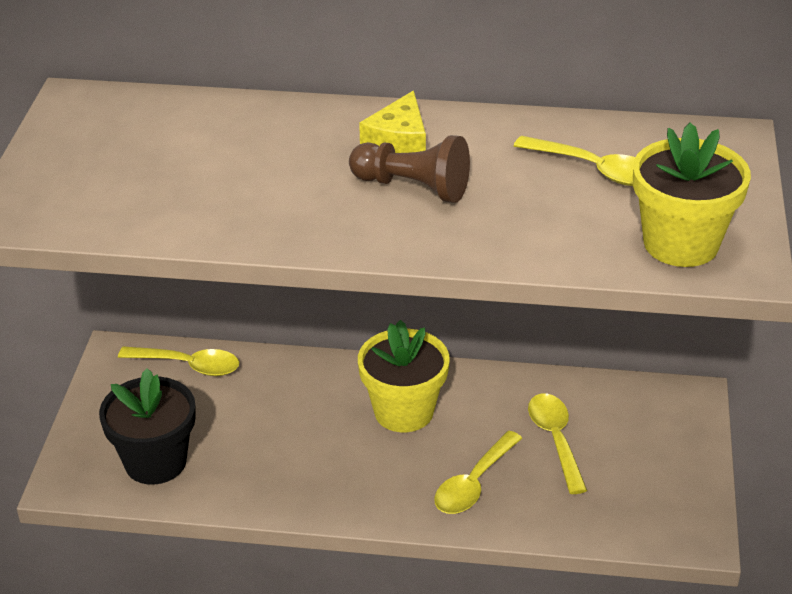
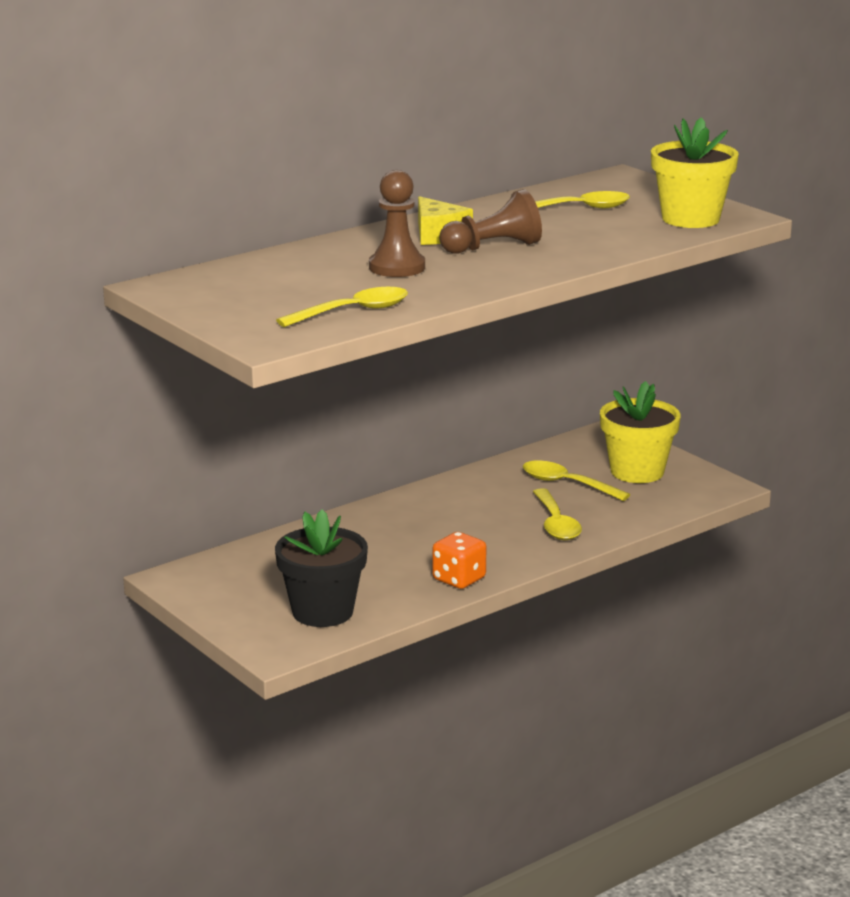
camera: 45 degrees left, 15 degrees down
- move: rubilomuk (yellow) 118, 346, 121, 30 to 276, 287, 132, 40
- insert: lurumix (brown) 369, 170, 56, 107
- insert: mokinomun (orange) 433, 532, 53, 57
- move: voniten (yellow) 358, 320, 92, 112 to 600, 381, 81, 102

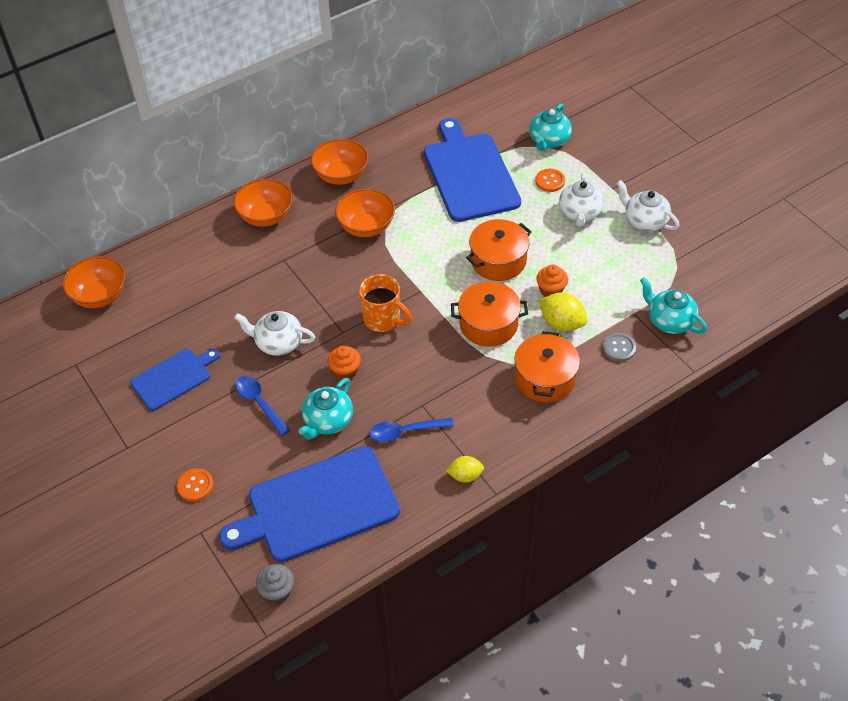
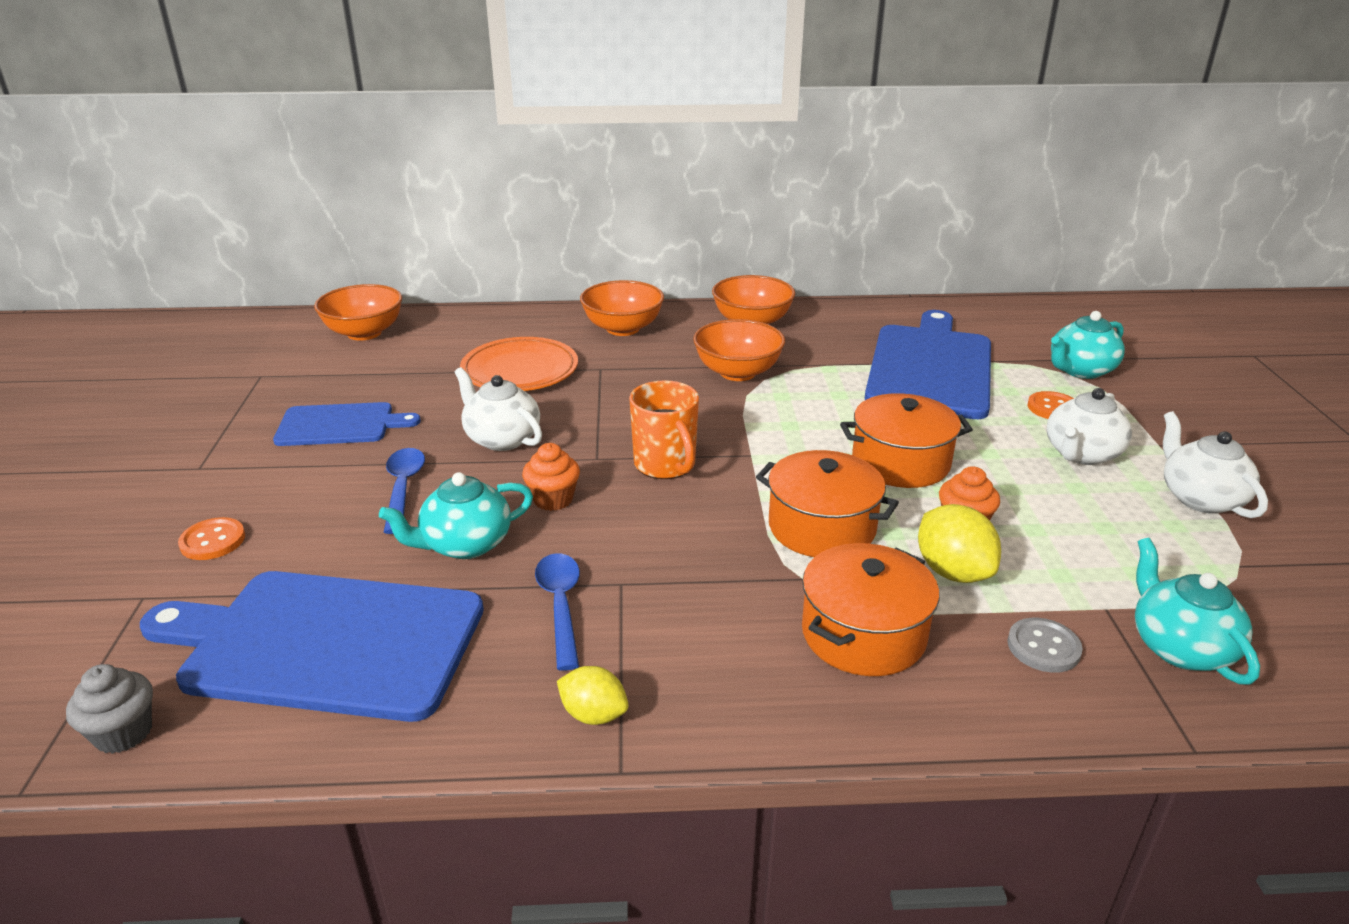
camera: 30 degrees right, 20 degrees down
- insert: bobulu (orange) 460, 337, 118, 54
- rotate: rubilomuk (blue) 369, 418, 85, 24 = 535, 553, 45, 118 60 degrees clockwise

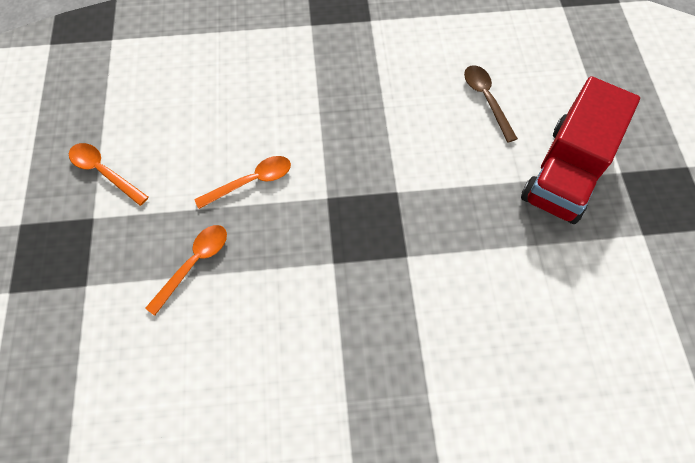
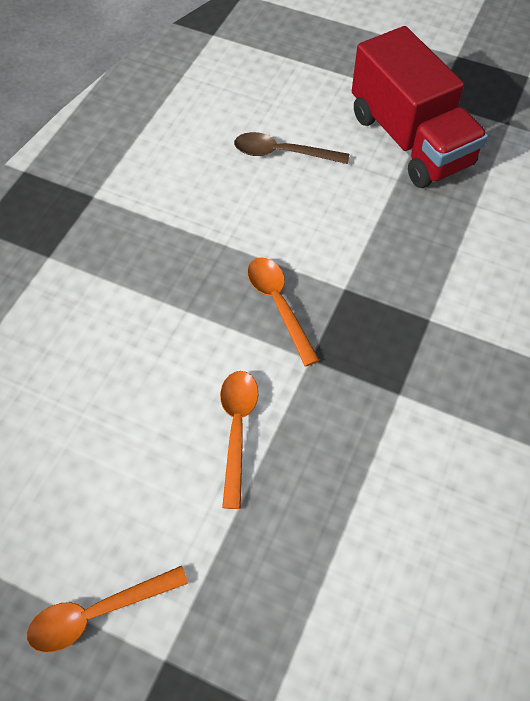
camera: 60 degrees left, 5 degrees down
- move: rubilomuk (orange) 145, 225, 82, 91 to 247, 258, 72, 108

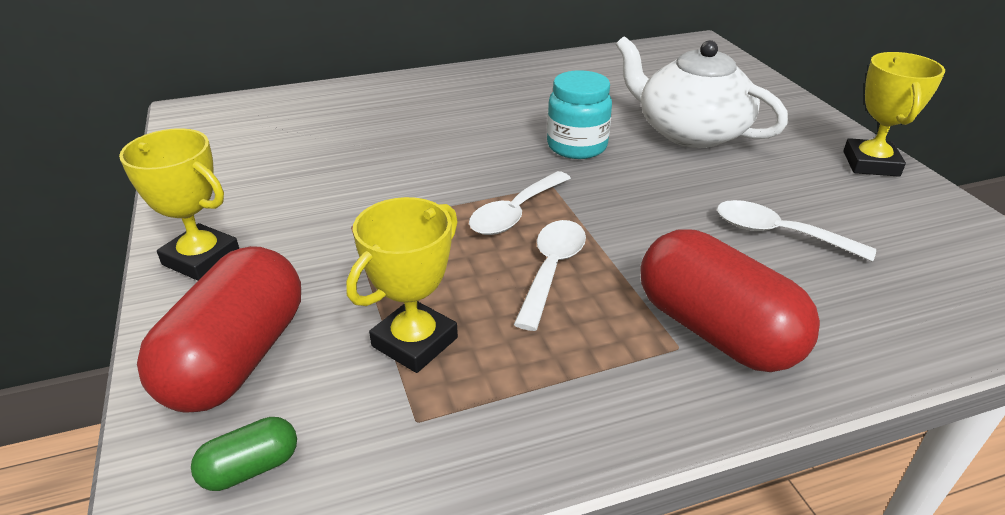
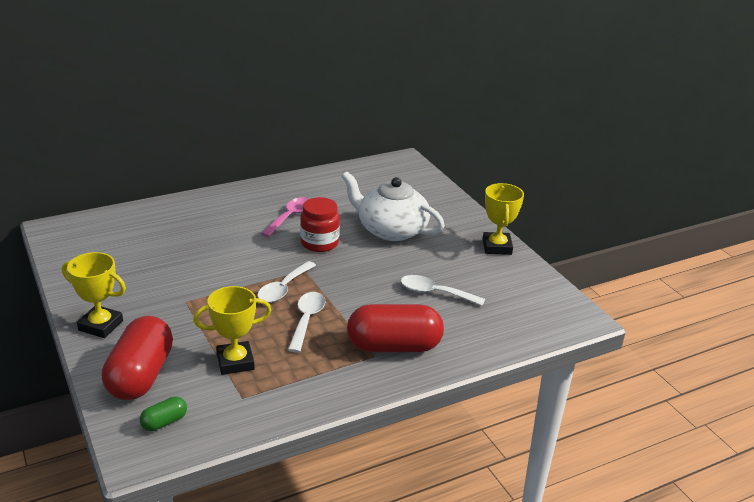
camera: 10 degrees left, 5 degrees down
- rotate: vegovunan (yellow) 346, 197, 112, 176 = 193, 286, 78, 89 45 degrees clockwise
- insert: rubilomuk (pink) 261, 197, 48, 40
- recolor: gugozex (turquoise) 547, 70, 65, 89 to gugozex (red) 300, 197, 40, 55
- rotate: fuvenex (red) 640, 229, 180, 143 = 347, 304, 97, 48 45 degrees counterclockwise

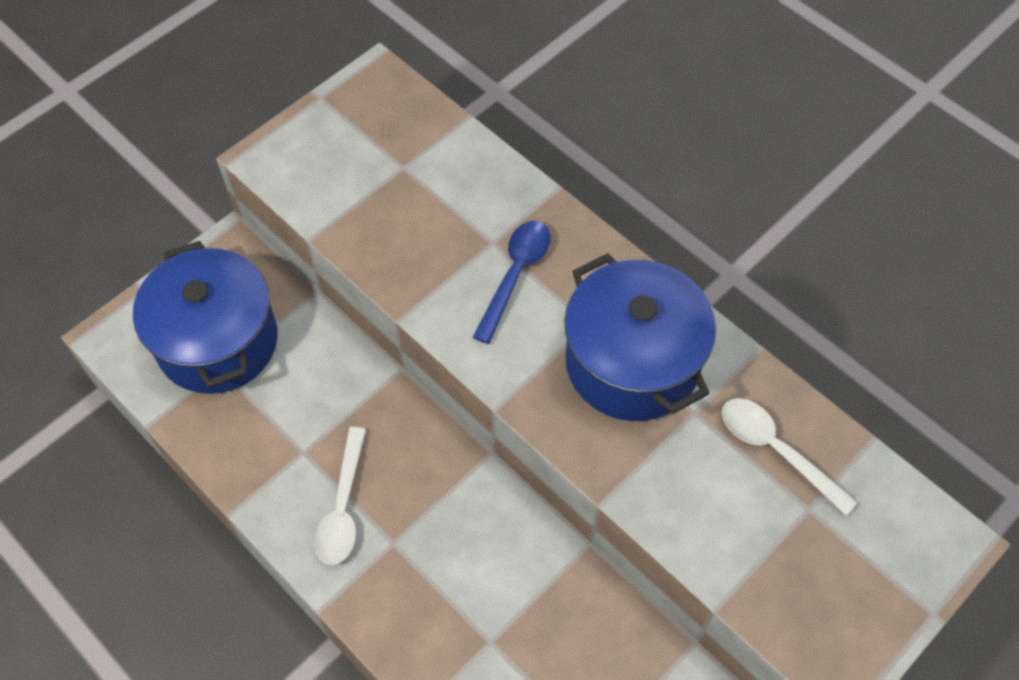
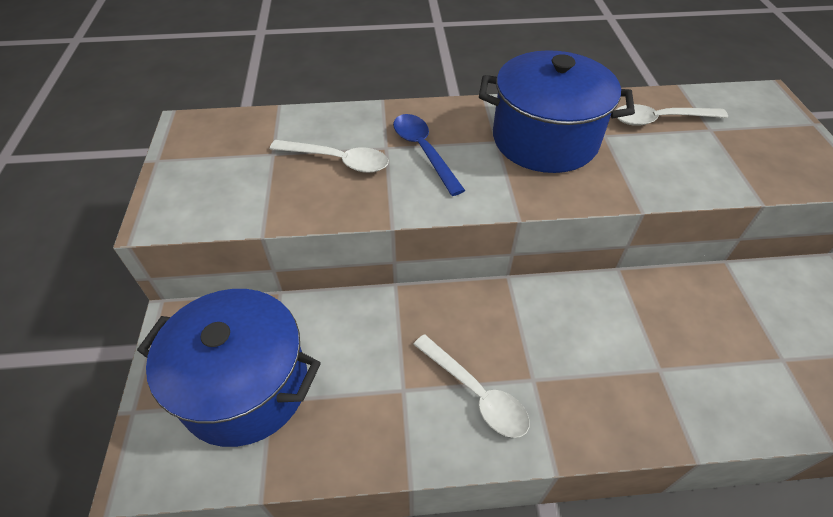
camera: 50 degrees left, 10 degrees down
- insert: rubilomuk (white) 270, 140, 119, 33

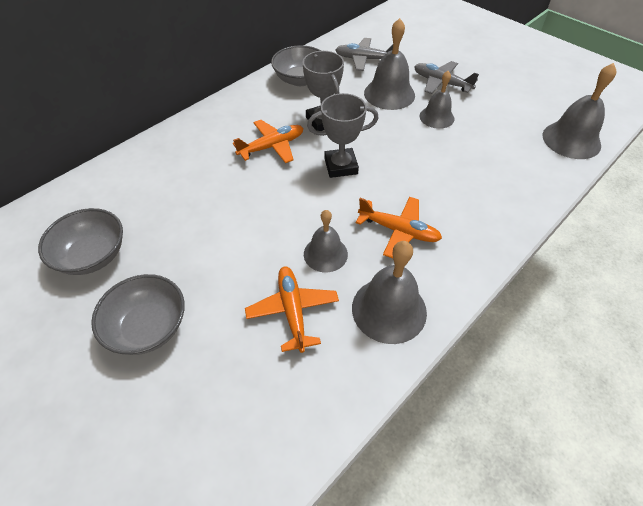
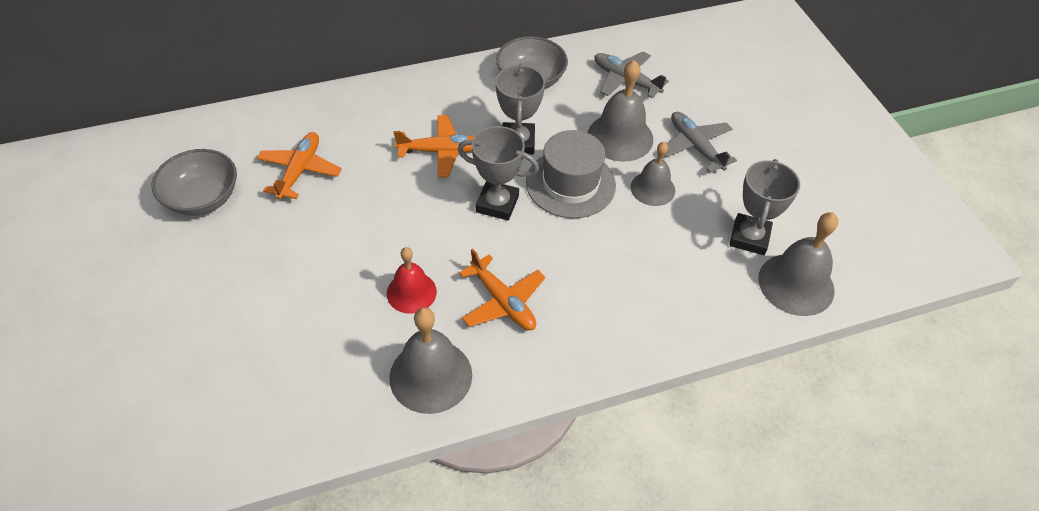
camera: 25 degrees right, 0 degrees up
- move: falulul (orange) 245, 266, 94, 87 to 257, 132, 85, 68
- recolor: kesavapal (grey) 304, 210, 44, 62 to kesavapal (red) 387, 247, 50, 67
- insert: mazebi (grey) 526, 130, 90, 88
- insert: vegovunan (grey) 729, 159, 71, 96
- delete: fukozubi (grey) 91, 274, 94, 81

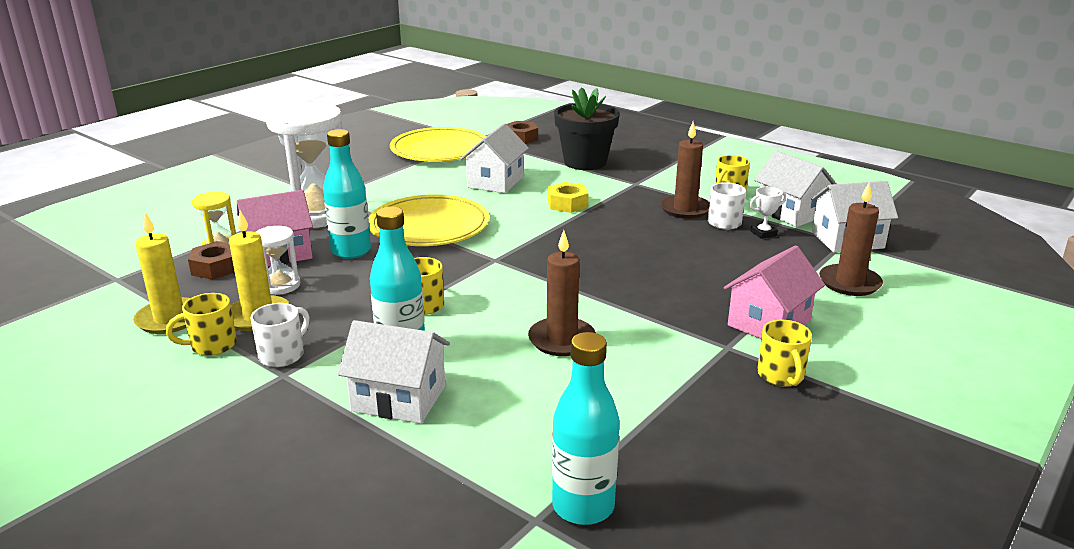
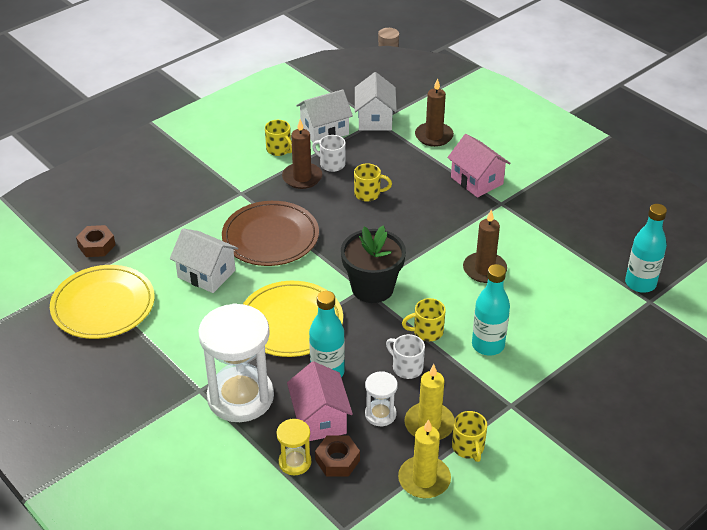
camera: 80 degrees left, 15 degrees up
- replace: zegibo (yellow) 547, 182, 42, 31 to bobulu (brown) 222, 201, 97, 65
- move: voniten (black) 554, 87, 66, 83 to 341, 225, 65, 78
- move: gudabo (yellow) 757, 320, 55, 67 to 354, 164, 38, 38
- move: gudabo (white) 250, 303, 60, 64 to 386, 334, 39, 45
- delete: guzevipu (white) 338, 320, 112, 104
- delete: vegovunan (white) 750, 187, 36, 52

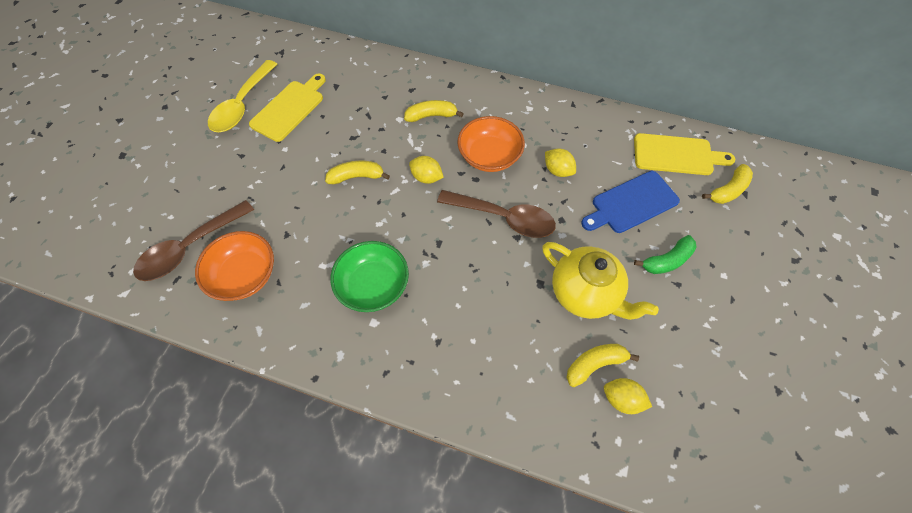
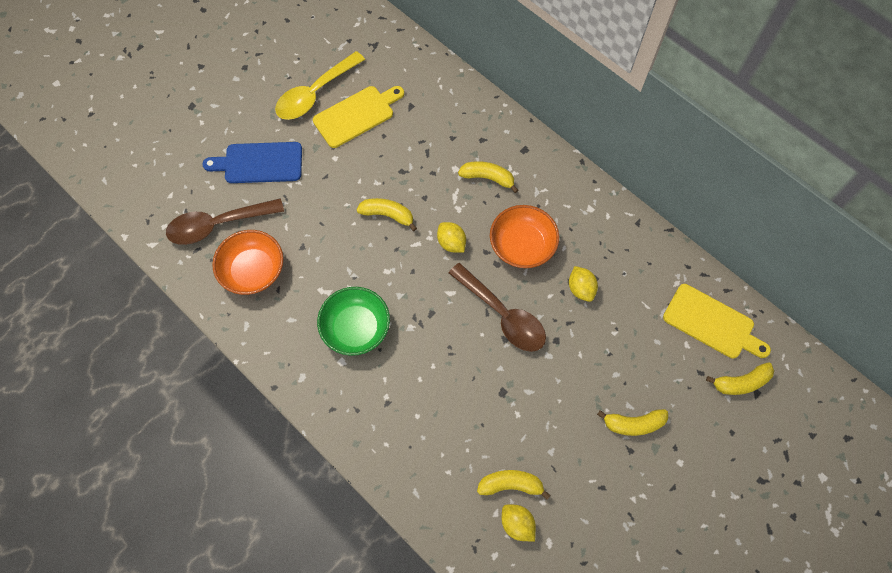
camera: 25 degrees right, 5 degrees up
- move: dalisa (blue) 581, 171, 99, 62 to 203, 142, 99, 41
- recolor: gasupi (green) 634, 235, 63, 39 to gasupi (yellow) 597, 409, 71, 27
- delete: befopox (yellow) 542, 242, 117, 78

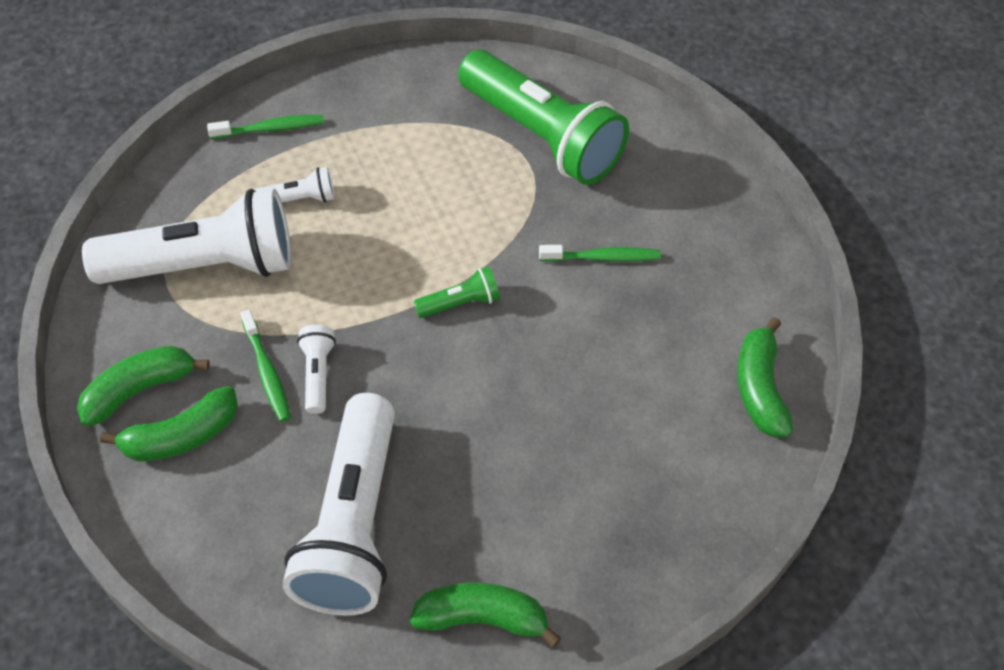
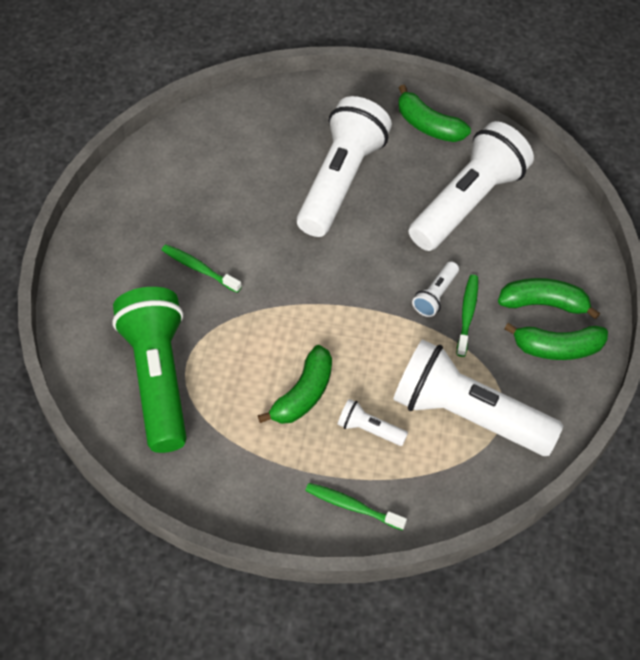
camera: 145 degrees left, 0 degrees up
- move: gasupi (green) 737, 317, 56, 120 to 258, 345, 74, 79
- insert: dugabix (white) 297, 96, 95, 141
- delete: dugabix (green) 413, 266, 87, 52

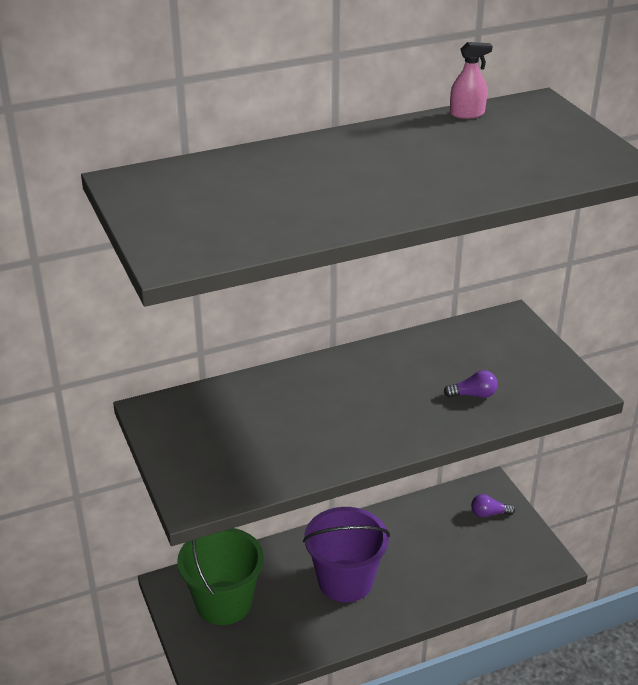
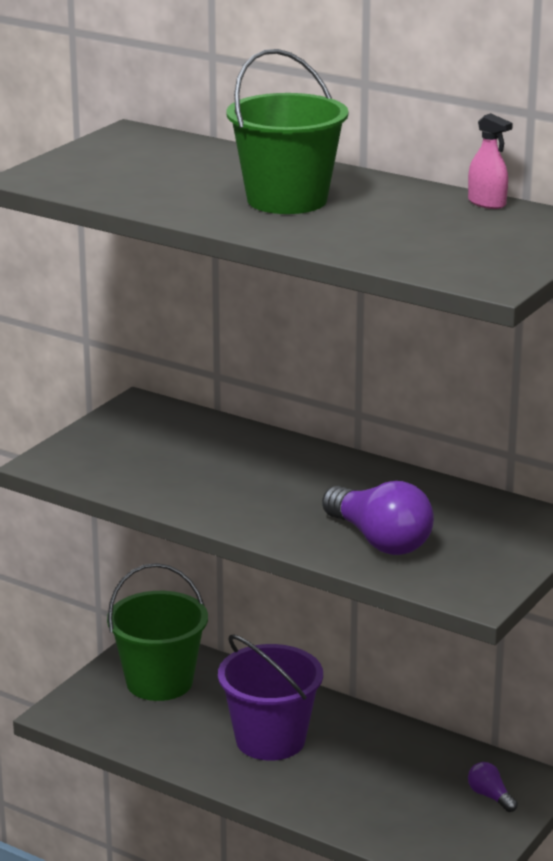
camera: 55 degrees right, 10 degrees down
- insert: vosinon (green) 226, 49, 123, 165
- resize: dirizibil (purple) 444, 370, 54, 28 = 322, 481, 112, 74 x2.08

